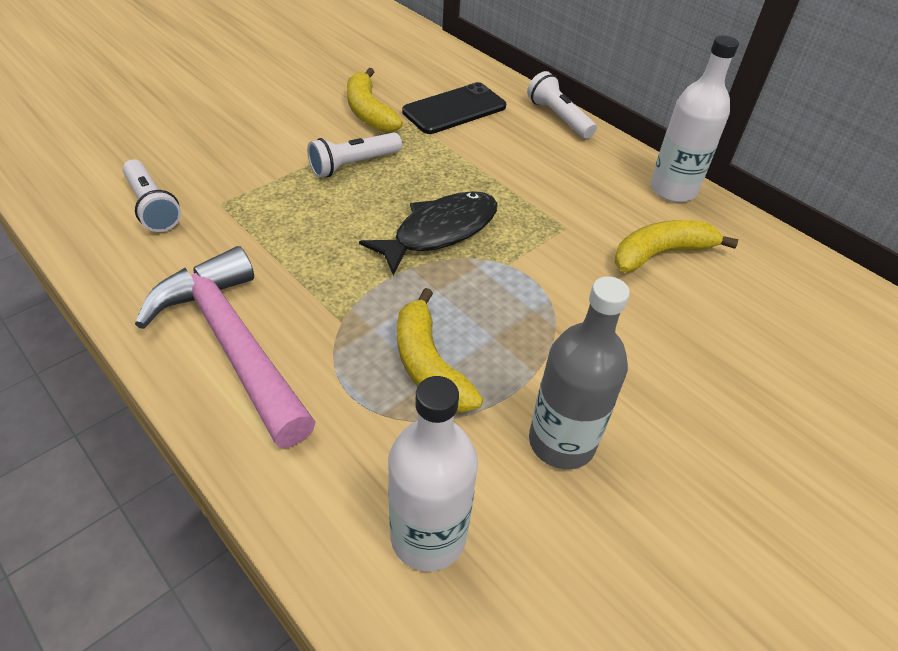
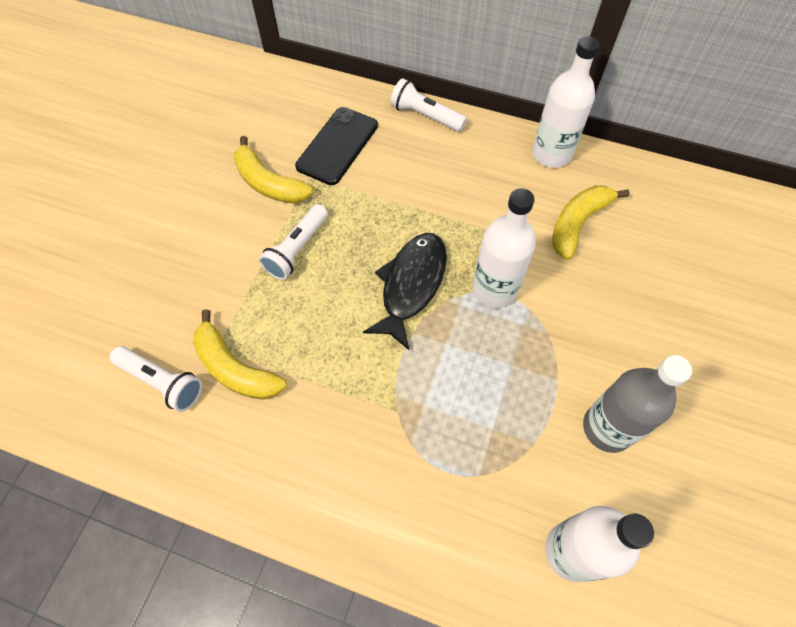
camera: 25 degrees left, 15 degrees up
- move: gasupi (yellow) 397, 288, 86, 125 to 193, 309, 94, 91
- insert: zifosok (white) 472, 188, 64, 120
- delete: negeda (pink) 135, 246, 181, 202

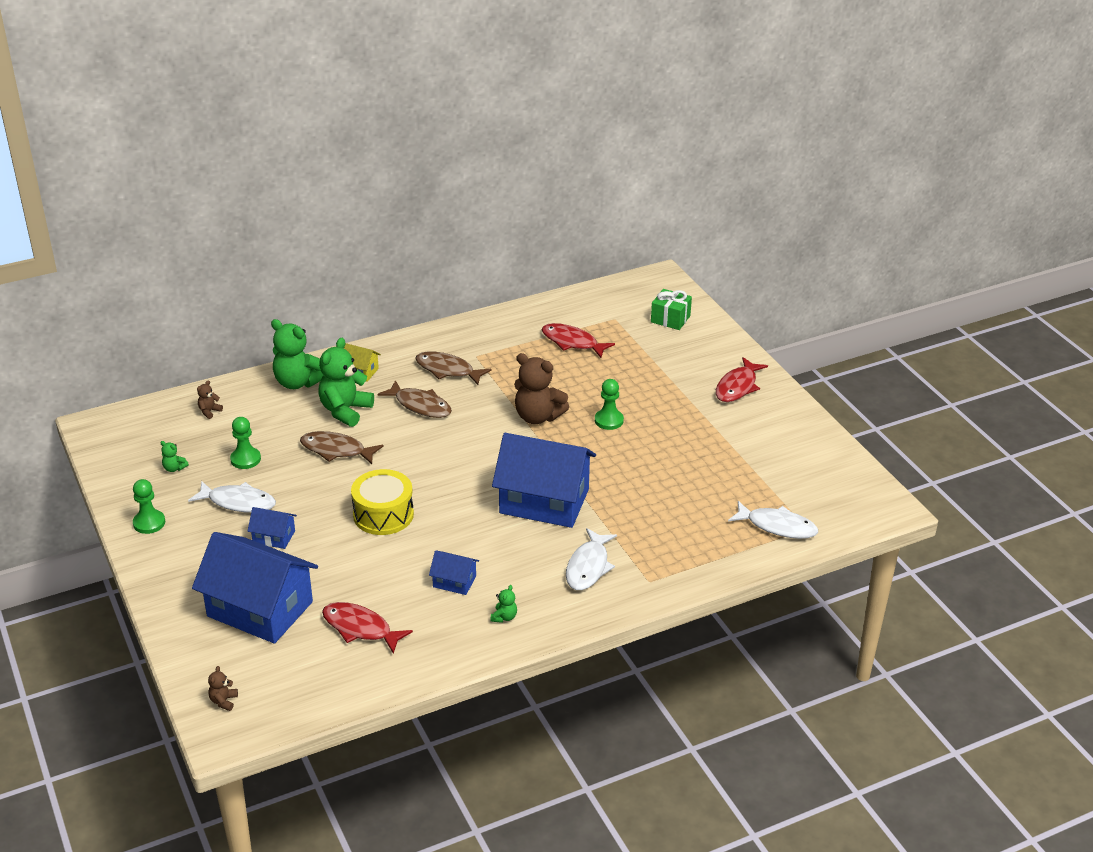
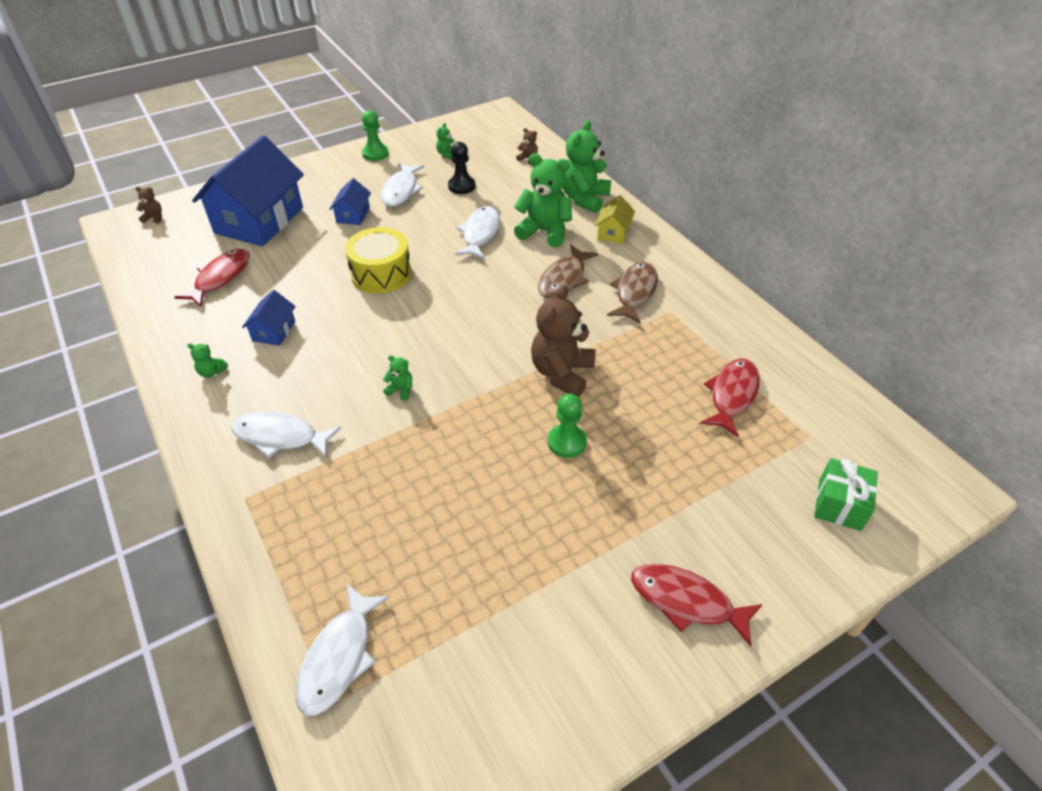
camera: 85 degrees right, 10 degrees up
- replace: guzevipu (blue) 492, 433, 104, 95 to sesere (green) 383, 355, 29, 46
- recolor: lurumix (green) 230, 417, 31, 52 to lurumix (black) 448, 142, 28, 52
- recolor: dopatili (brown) 300, 431, 84, 33 to dopatili (white) 455, 206, 45, 53

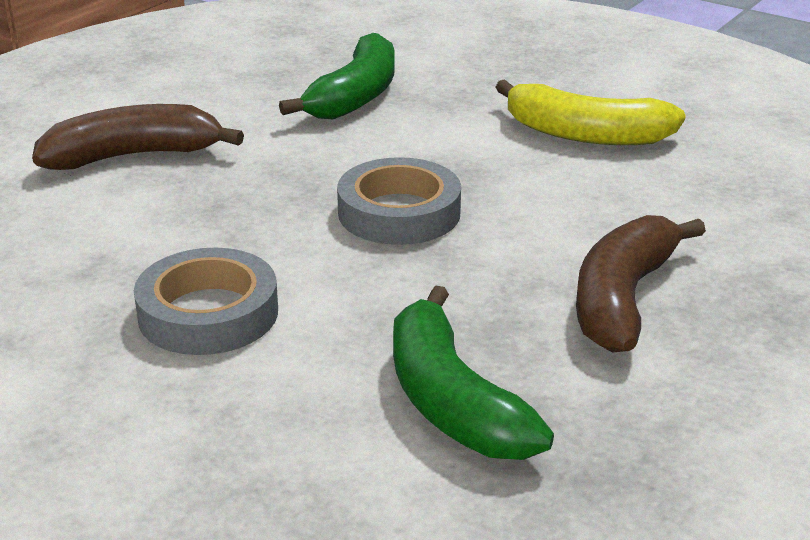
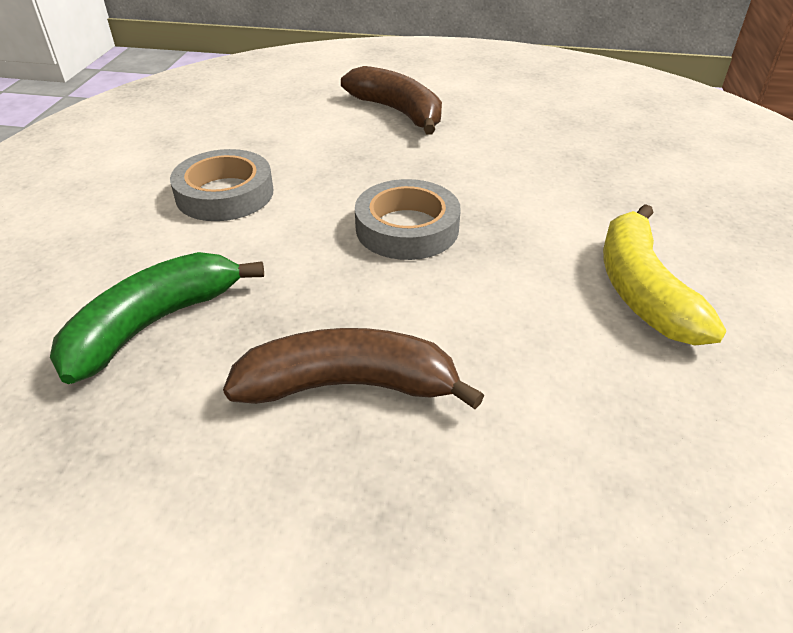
camera: 65 degrees right, 10 degrees up
- delete: gasupi (green) 279, 33, 116, 86

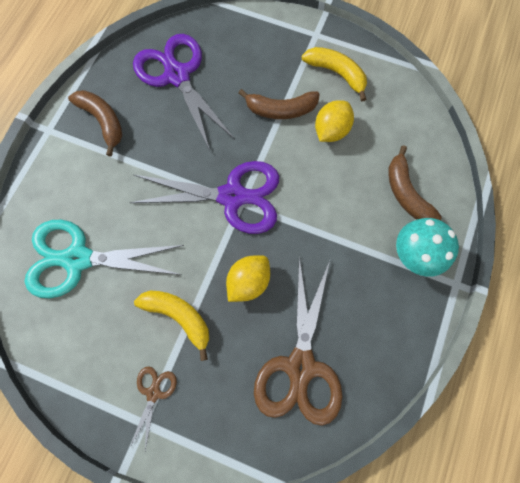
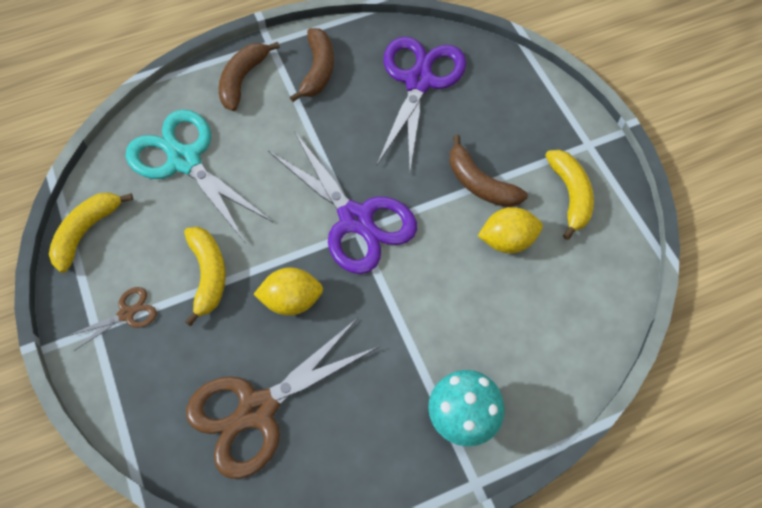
camera: 45 degrees right, 10 degrees down
- insert: gasupi (yellow) 49, 192, 84, 81
- move: gasupi (brown) 388, 145, 54, 76 to 218, 42, 62, 69

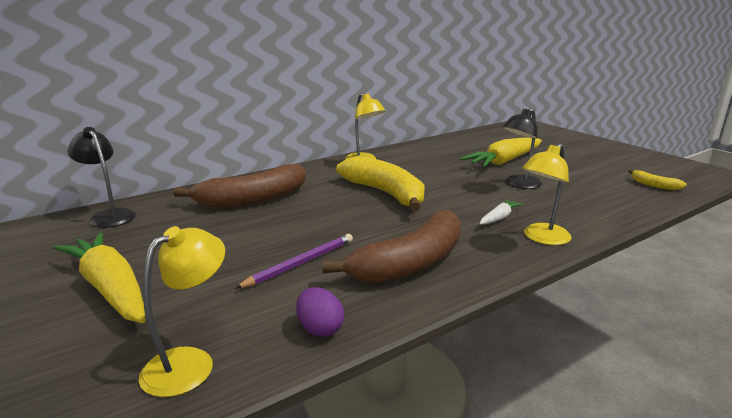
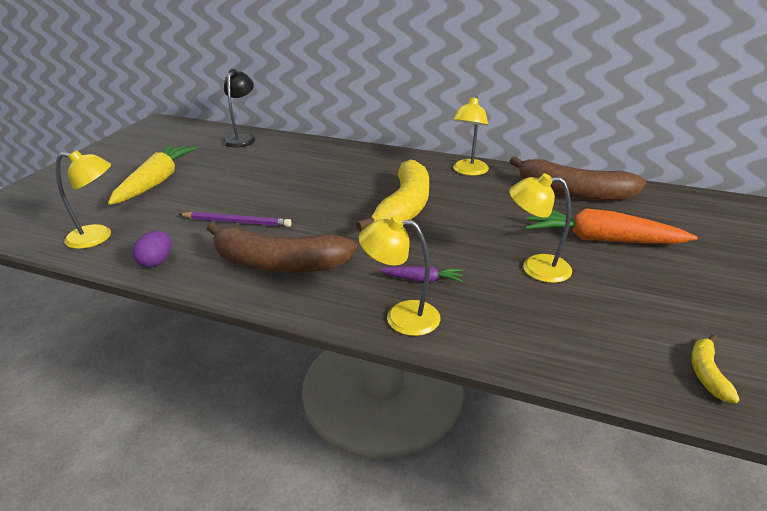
camera: 55 degrees right, 10 degrees up
- recolor: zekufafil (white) 479, 199, 44, 26 to zekufafil (purple) 379, 266, 84, 16
- recolor: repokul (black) 502, 108, 40, 81 to repokul (yellow) 509, 173, 63, 110
- move: gasupi (brown) 173, 164, 133, 44 to 510, 156, 136, 45
- recolor: zekufafil (yellow) 460, 138, 82, 29 to zekufafil (orange) 526, 208, 172, 36

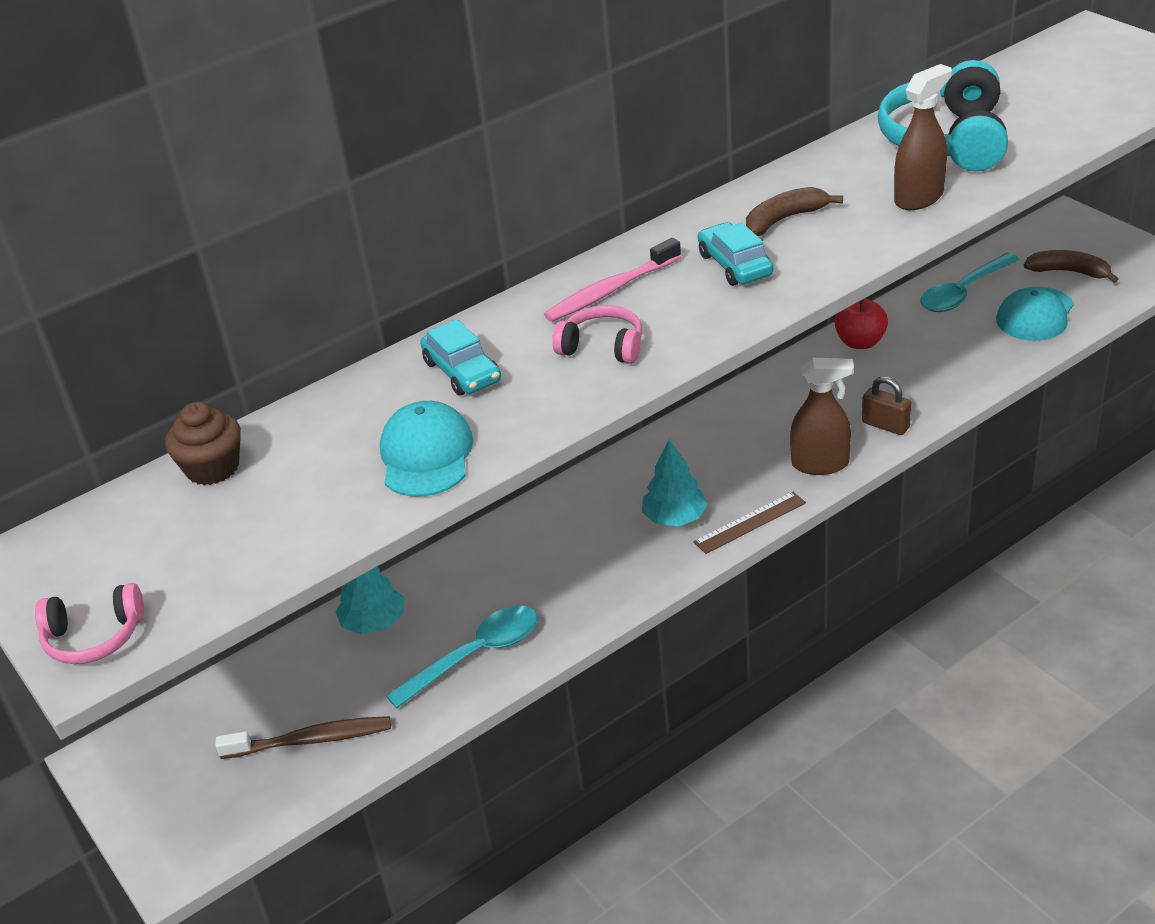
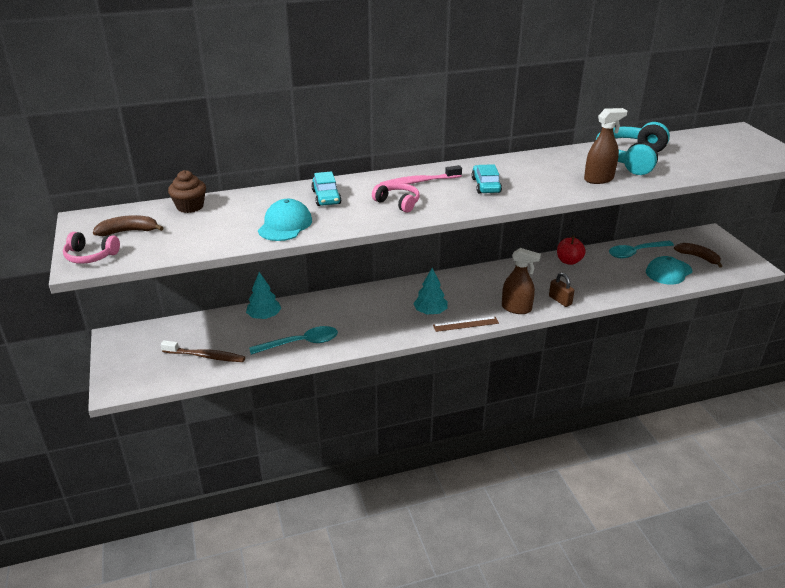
camera: 15 degrees right, 5 degrees down
- move: gasupi (brown) 746, 187, 97, 49 to 93, 215, 71, 21

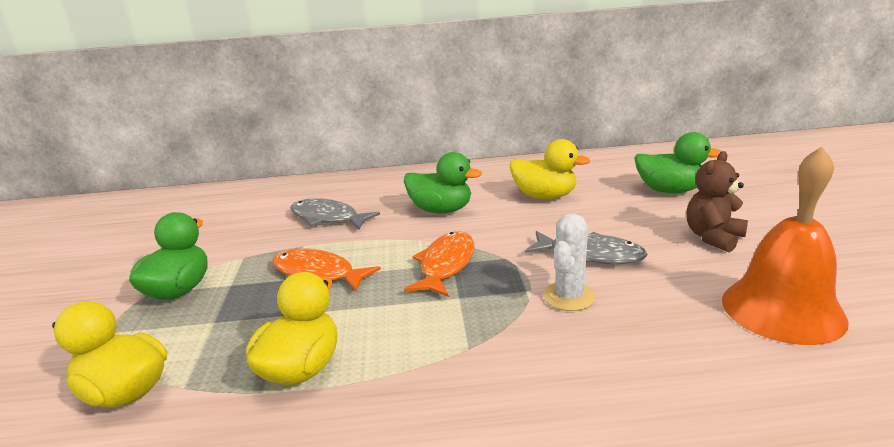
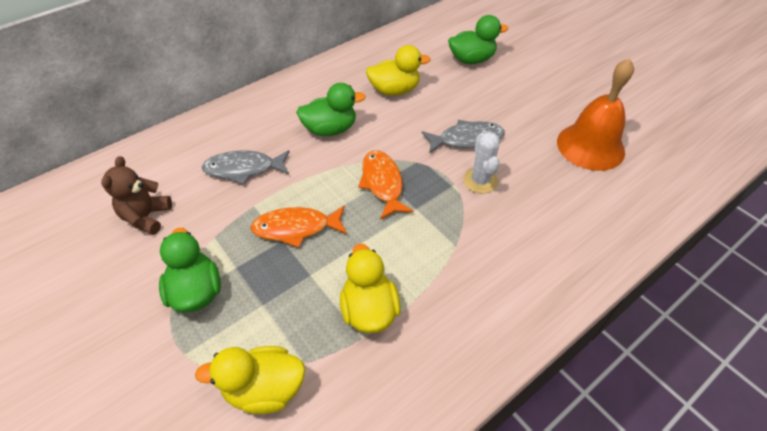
camera: 35 degrees left, 25 degrees up
- move: sesere (brown) 687, 151, 61, 101 to 101, 156, 71, 79

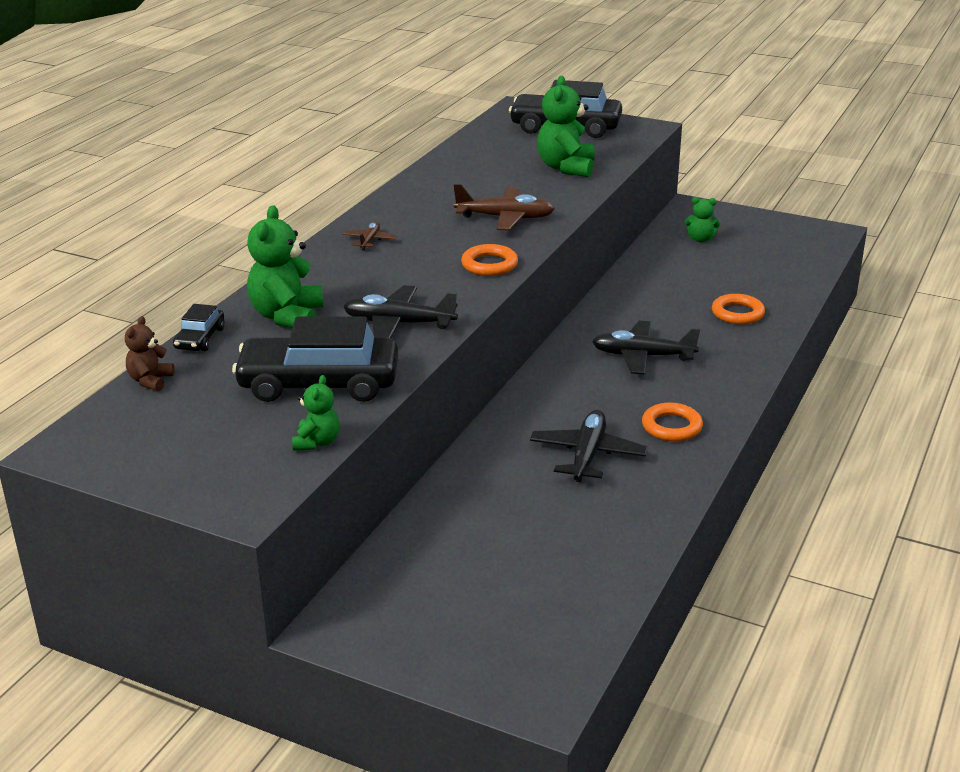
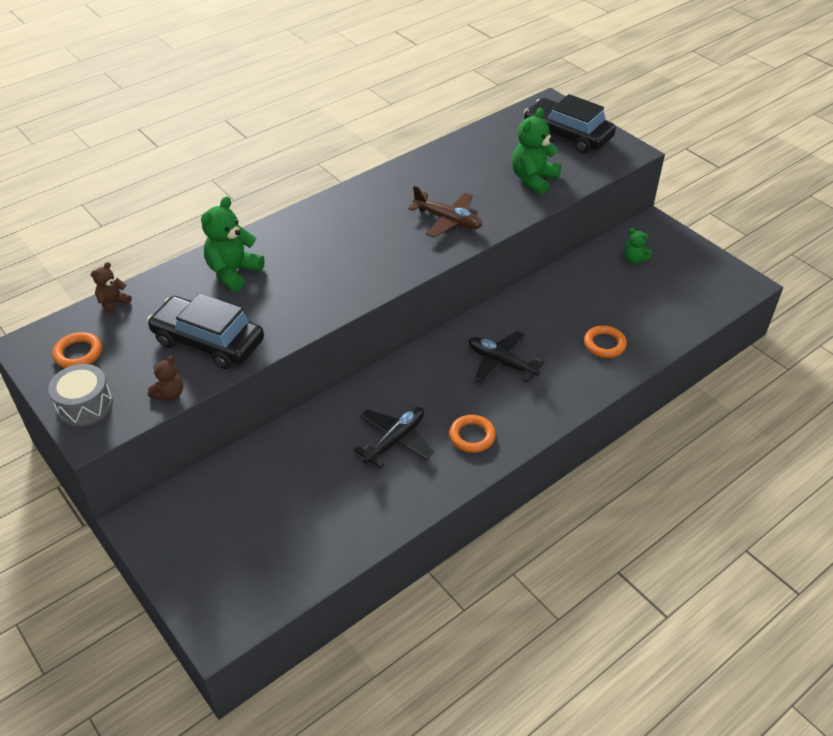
camera: 25 degrees right, 15 degrees up
- insert: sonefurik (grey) 48, 364, 65, 62
- move: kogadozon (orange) 461, 244, 57, 32 to 52, 332, 50, 36
- recolor: sesere (green) 292, 375, 47, 76 to sesere (brown) 148, 355, 35, 46
- delete: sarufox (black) 173, 304, 52, 47
- delete: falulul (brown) 343, 222, 54, 28
- delete: falulul (black) 343, 285, 115, 53

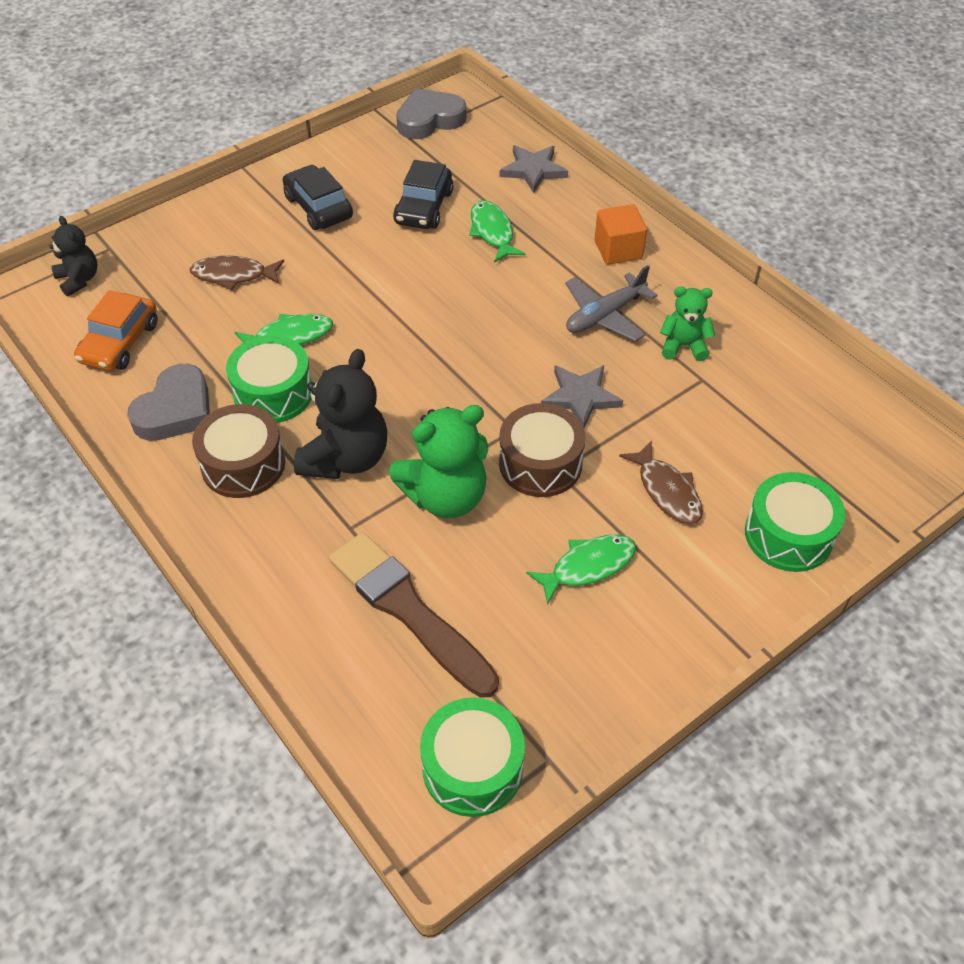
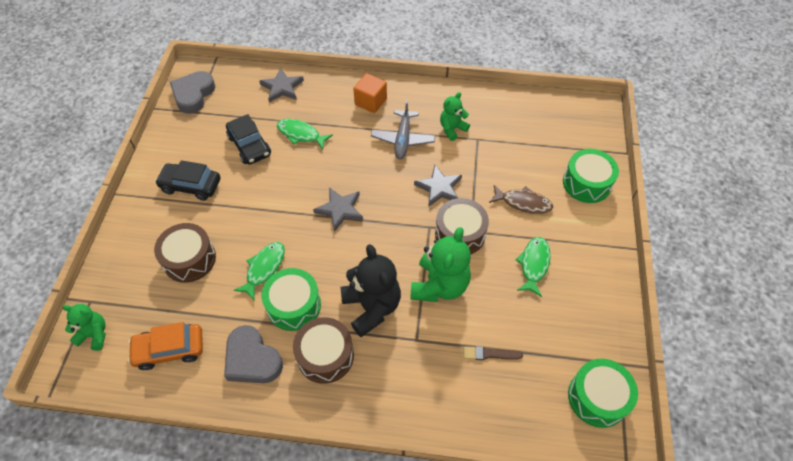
camera: 45 degrees left, 5 degrees up
- recolor: sesere (black) 49, 216, 49, 81 to sesere (green) 62, 304, 44, 47
- rotate: sarufox (orange) 74, 290, 84, 81 = 128, 322, 75, 48 105 degrees clockwise
- replace: dopatili (brown) 190, 256, 94, 34 to sonefurik (brown) 154, 223, 62, 60
- rotate: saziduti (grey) 127, 364, 83, 77 = 224, 325, 59, 58 150 degrees clockwise
- insert: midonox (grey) 313, 187, 50, 45
- resize: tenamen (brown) 329, 532, 170, 166 = 463, 346, 60, 14 x0.43

